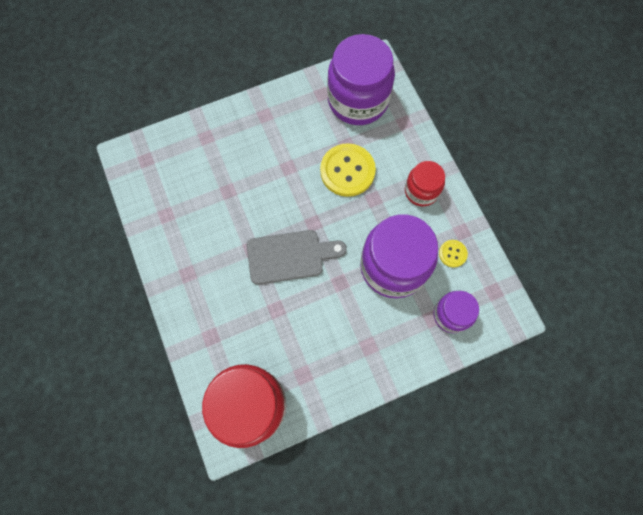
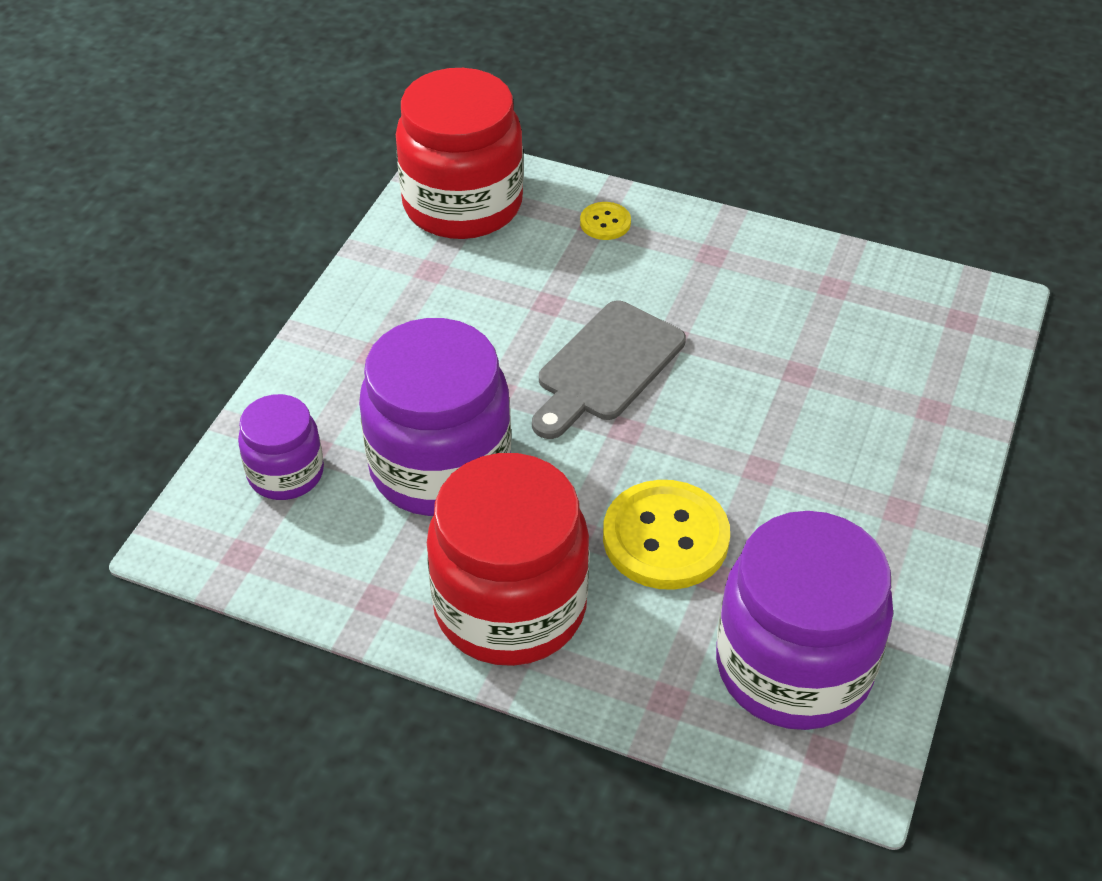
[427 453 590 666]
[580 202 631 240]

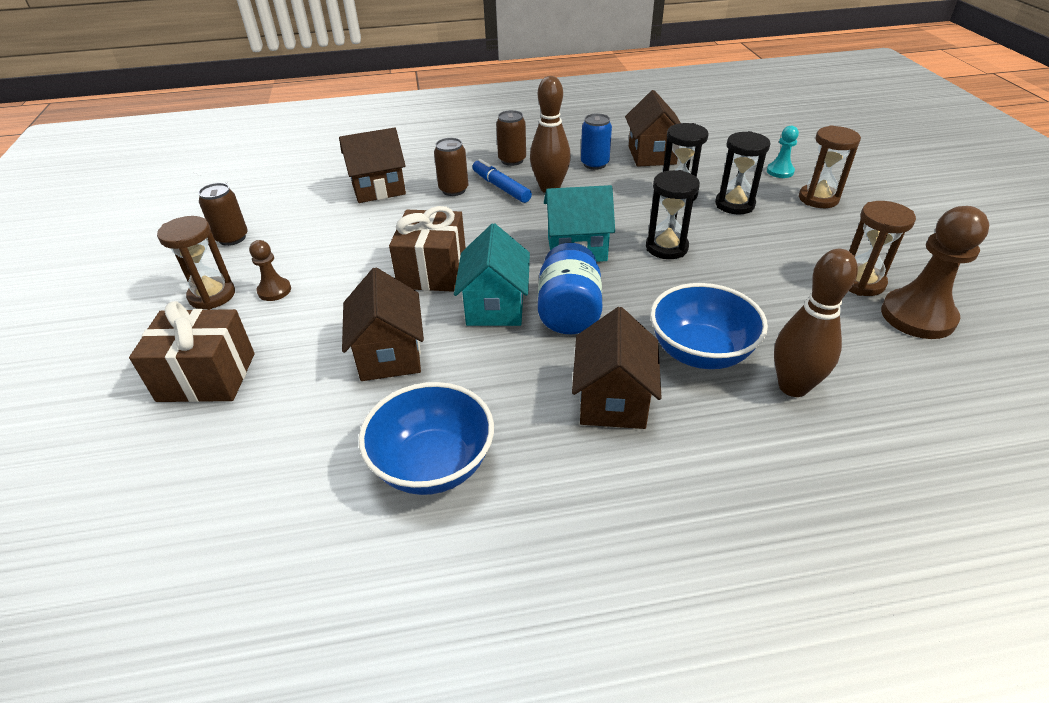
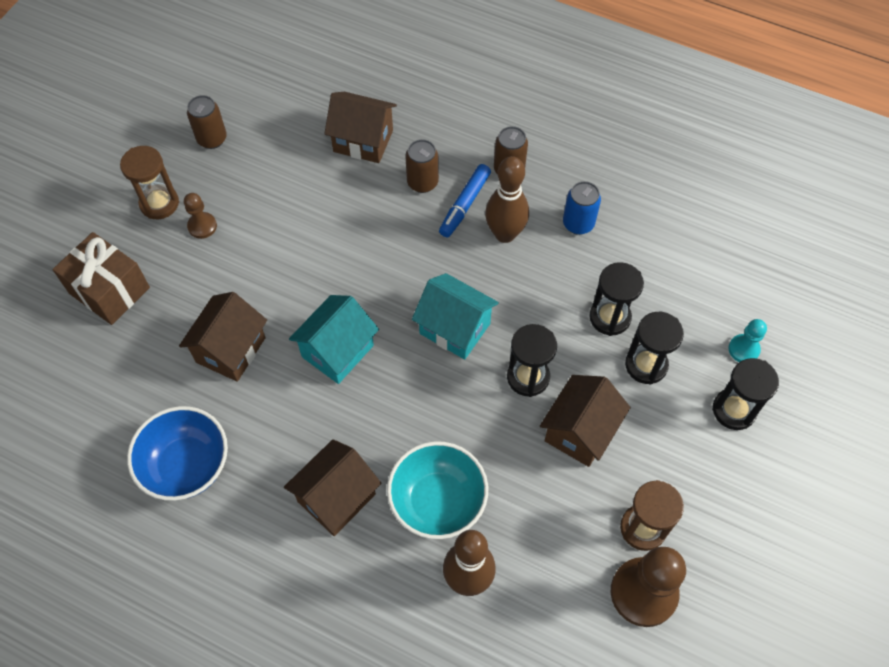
[389 206 466 292] (first image)
[439 164 491 237]
[538 243 603 334] (first image)
[540 375 631 467]
[387 441 488 539]
[712 358 779 430]

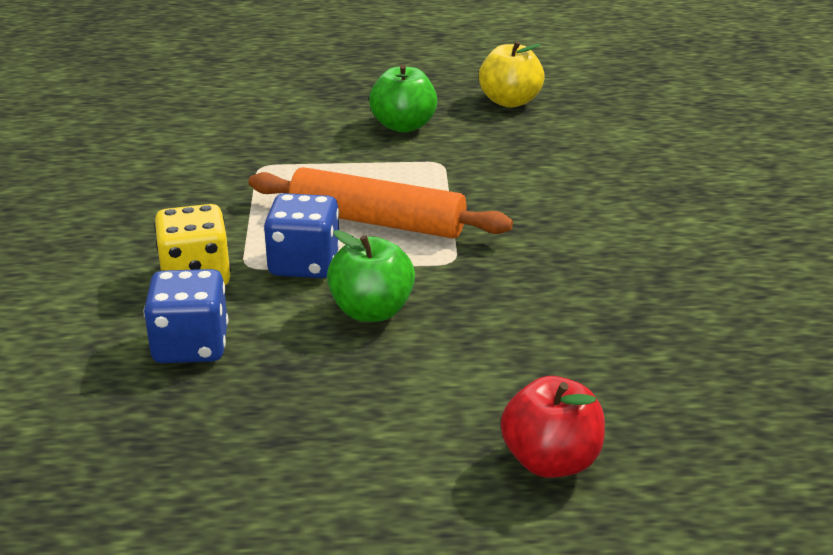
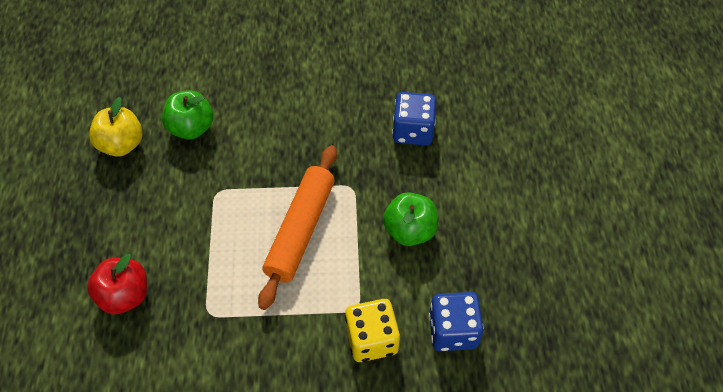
[392 92 436 146]
[162 90 213 140]
[87 254 147 314]

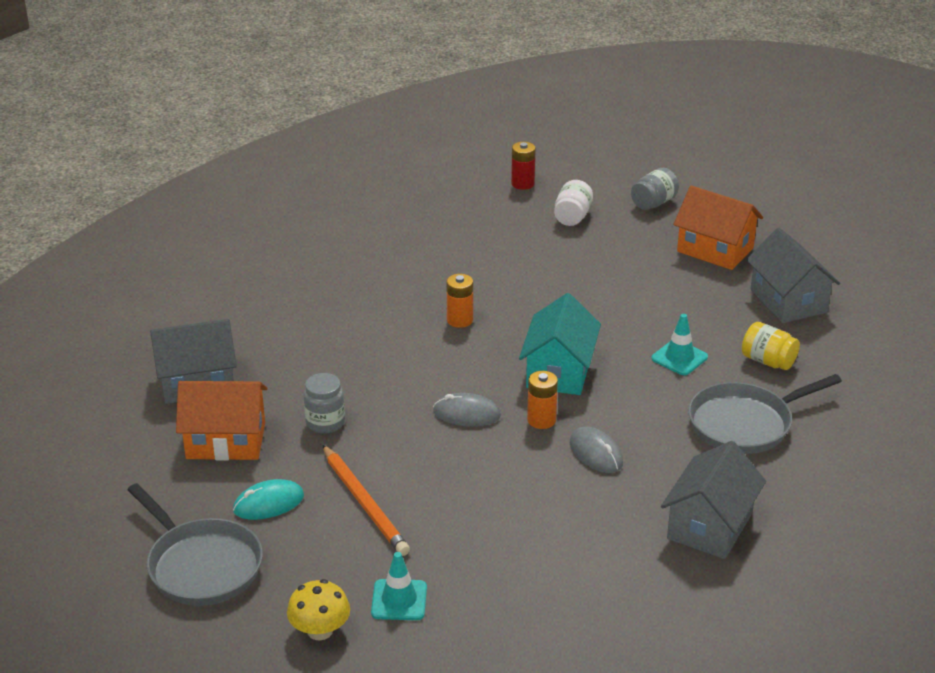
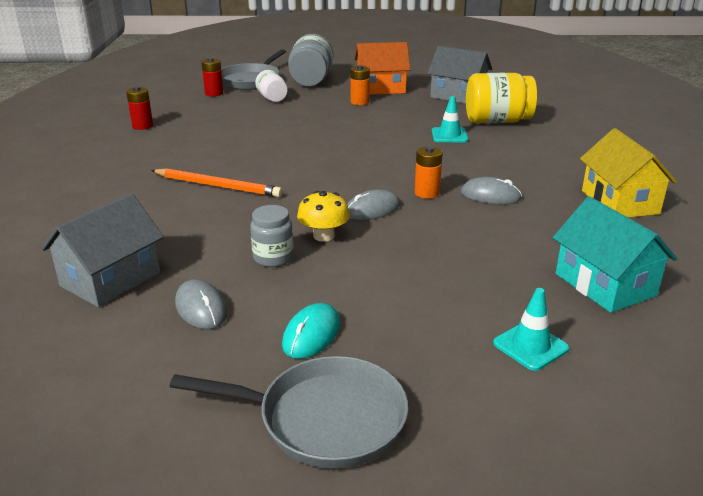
[175 279 228 329]
[297 191 350 242]
[151 168 283 197]
[351 65 370 105]
[552 196 677 313]
[288 34 333 86]
[580 128 677 218]
[221 49 286 90]
[466 73 537 124]
[126 86 153 130]

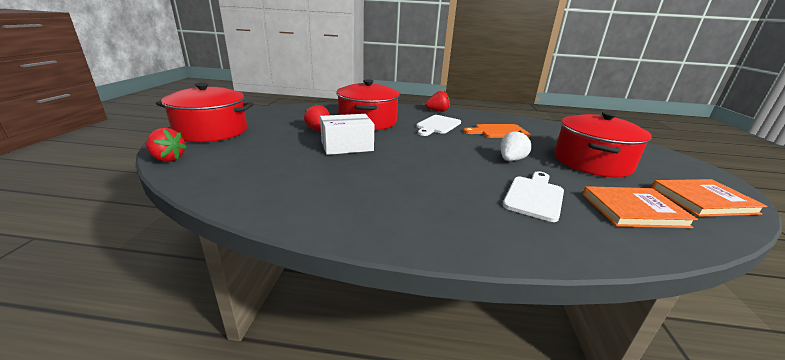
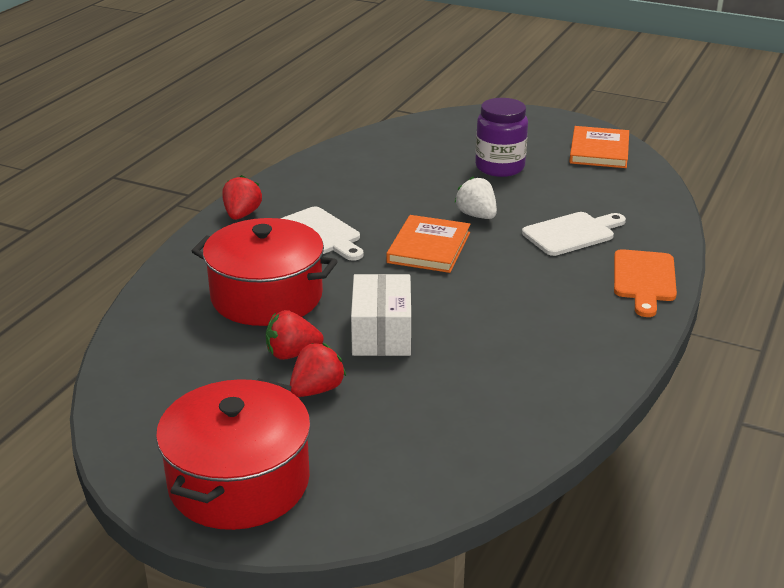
[290 343 346 397]
[614 249 677 317]
[522 212 626 256]
[475 98 528 177]
[386 215 470 273]

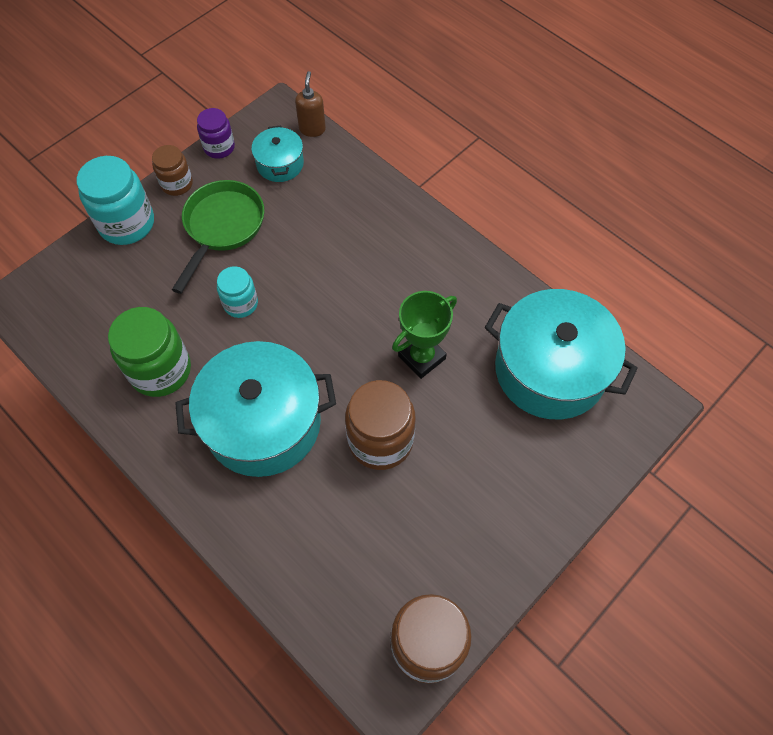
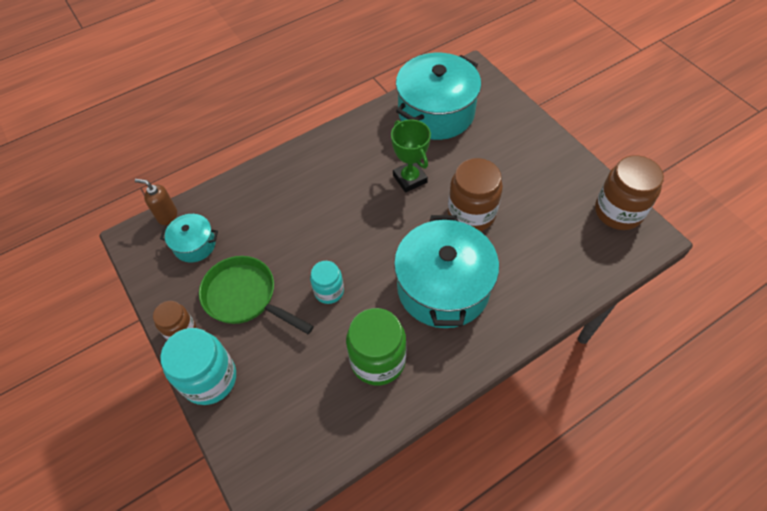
[197 108 235 159] (first image)

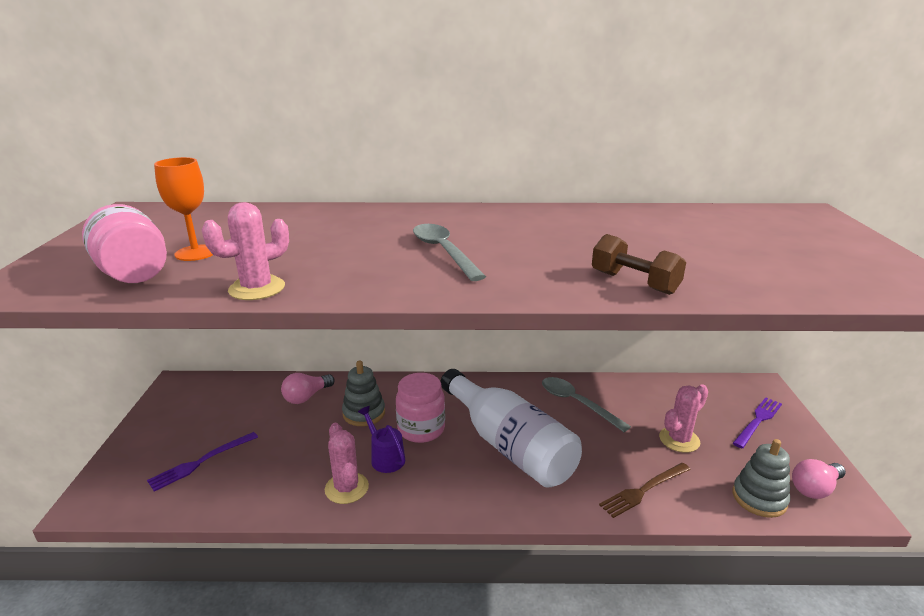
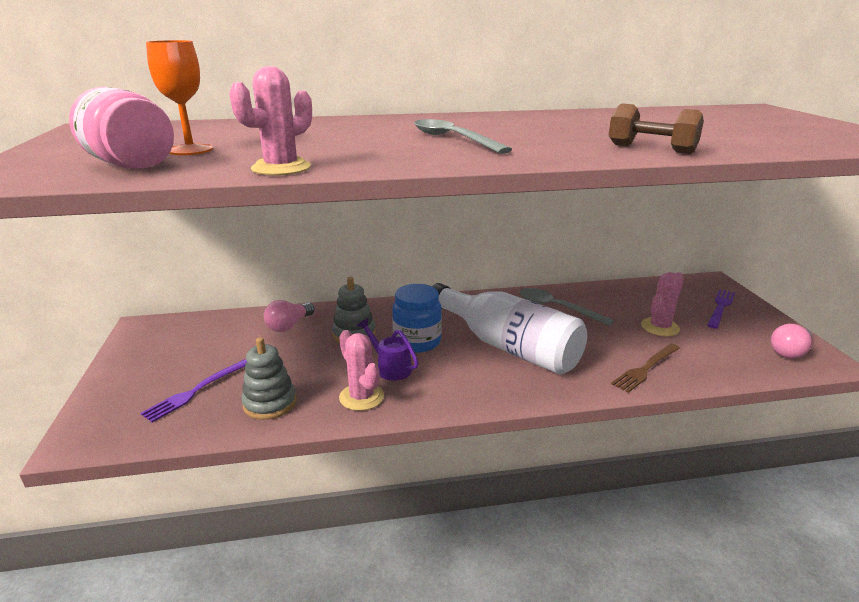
[392 284 442 353]
[241 337 297 420]

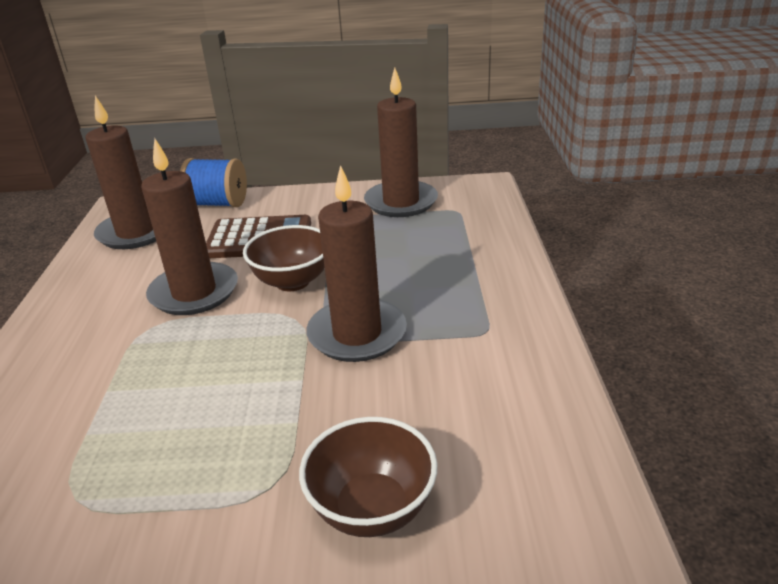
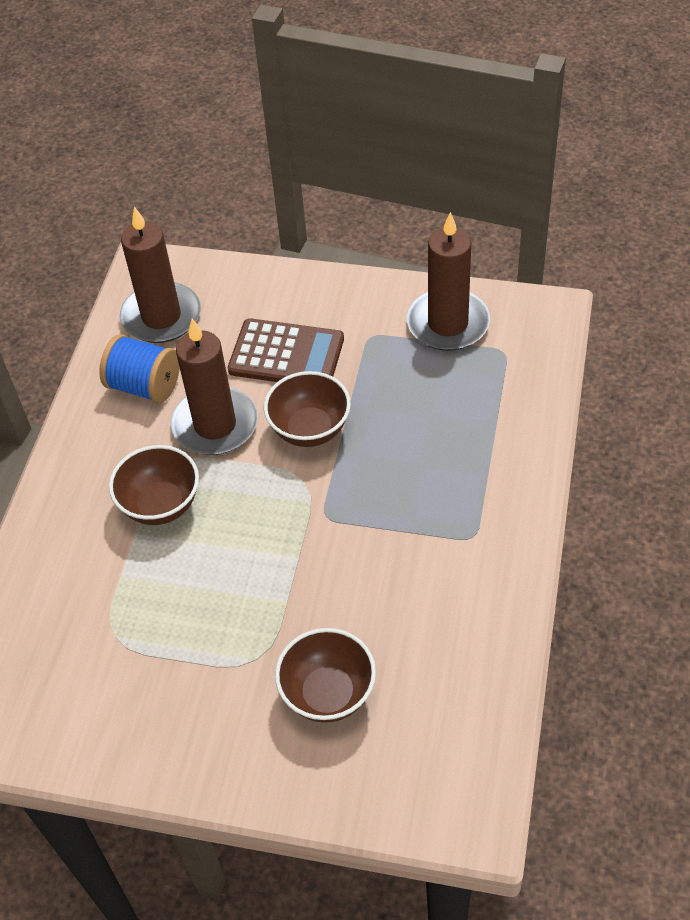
[99 334 180 403]
[306 165 407 362] (first image)
[109 445 199 525]

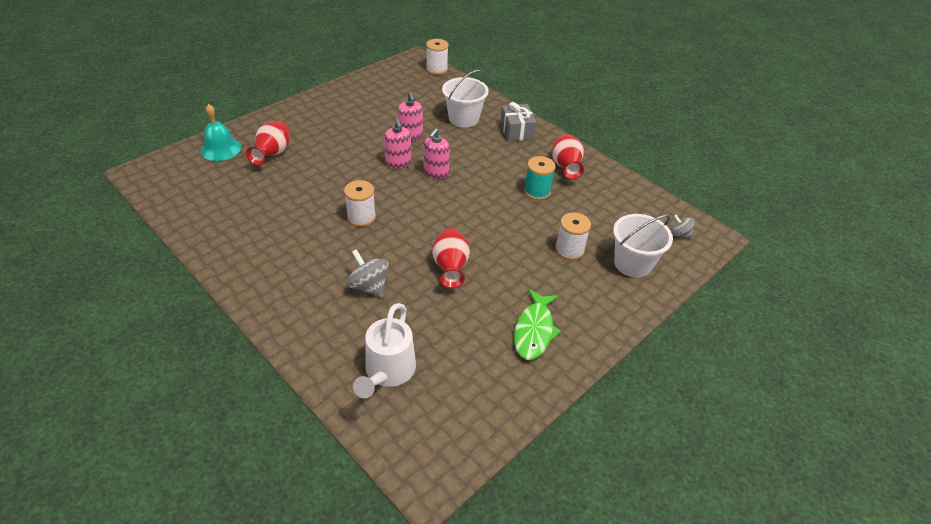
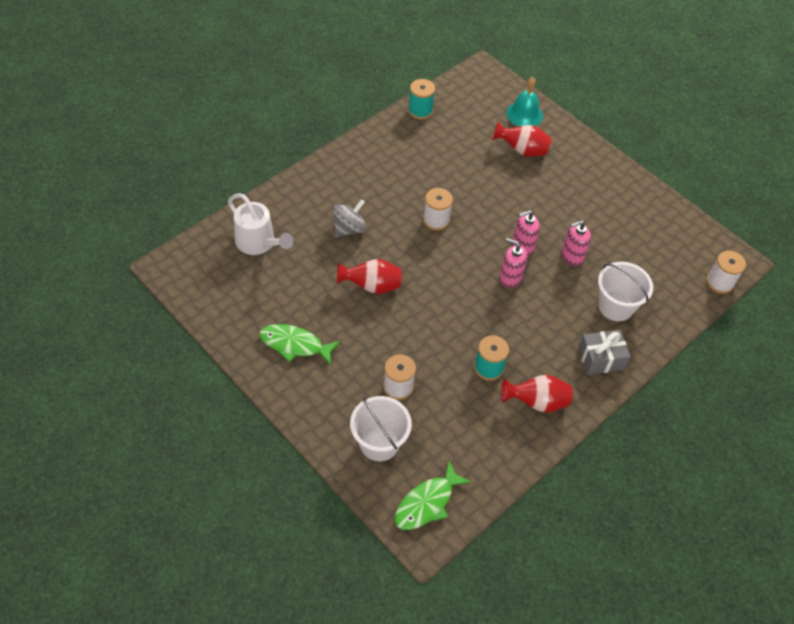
[228 193 293 255]
[395 461 471 530]
[408 79 435 119]

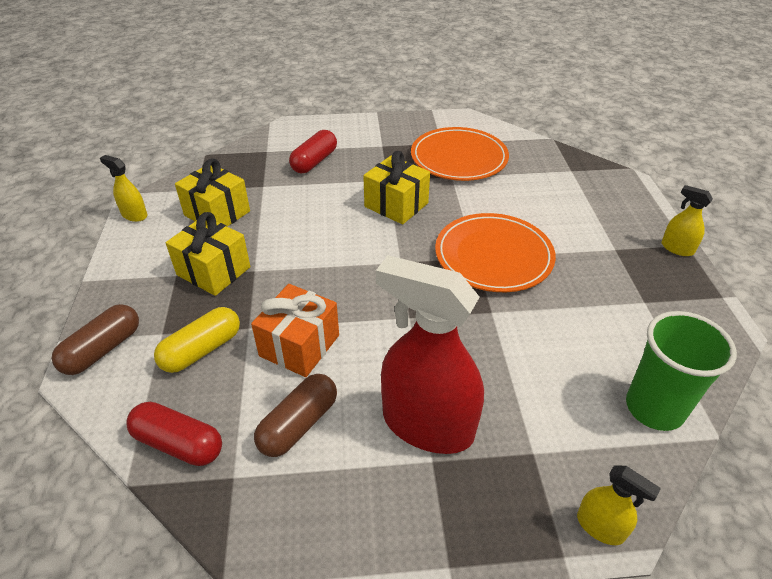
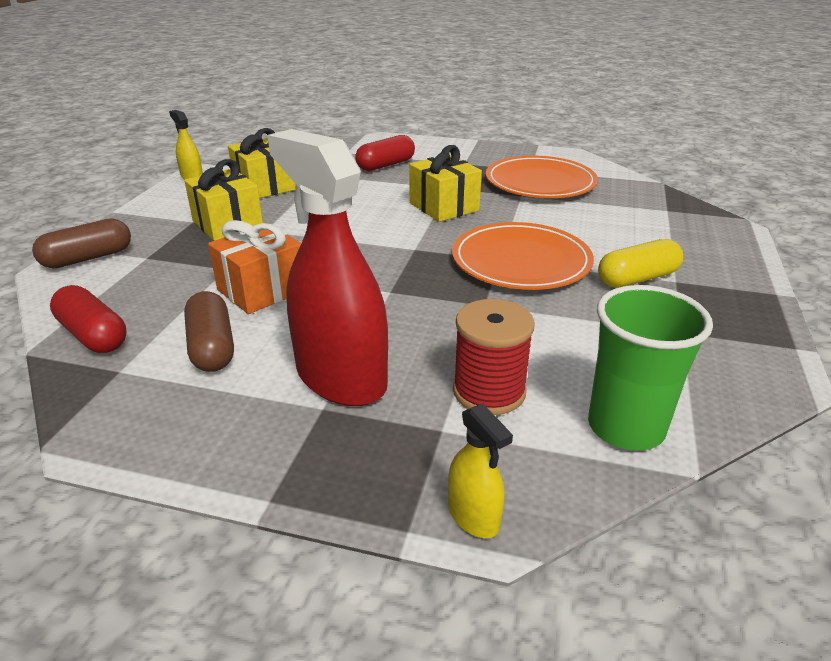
[598 239 683 288]
[184 291 234 372]
[662 185 713 256] (first image)
[453 299 535 415]

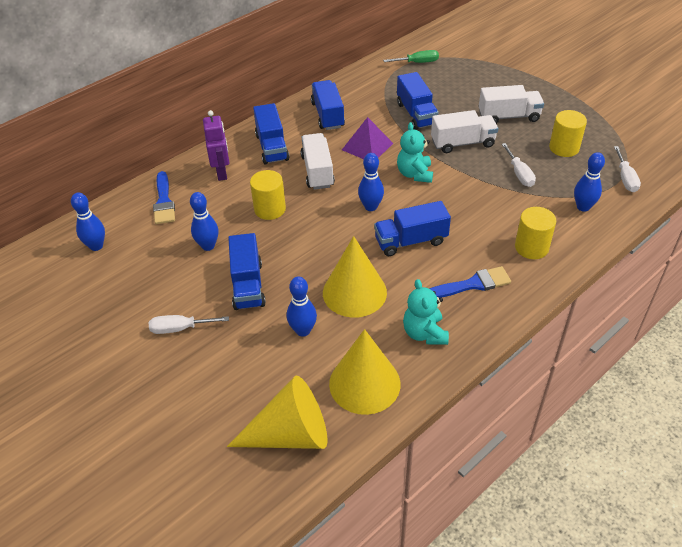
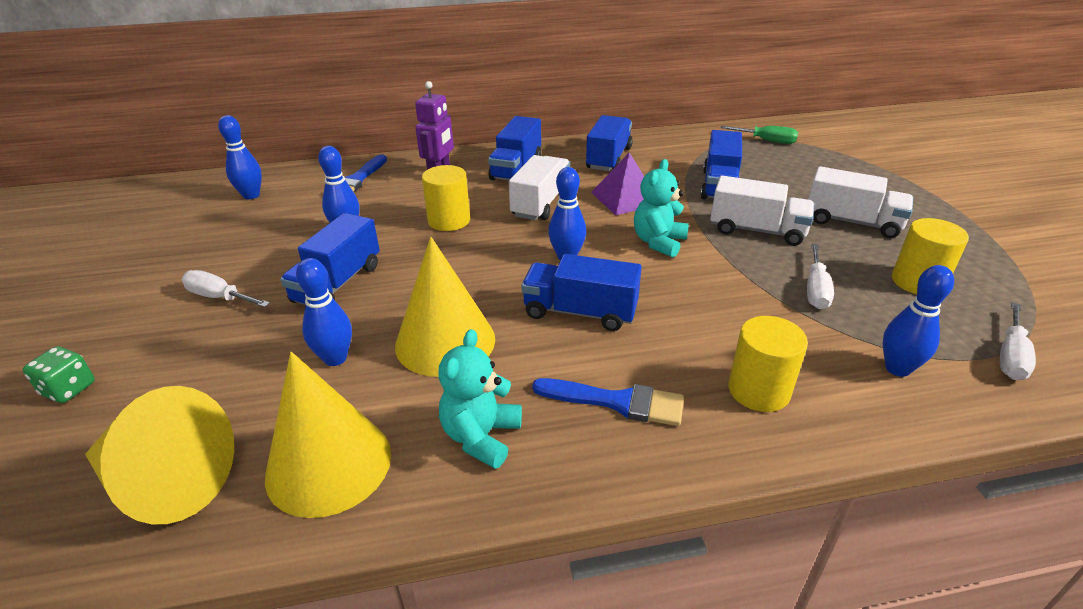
[23 346 95 403]

